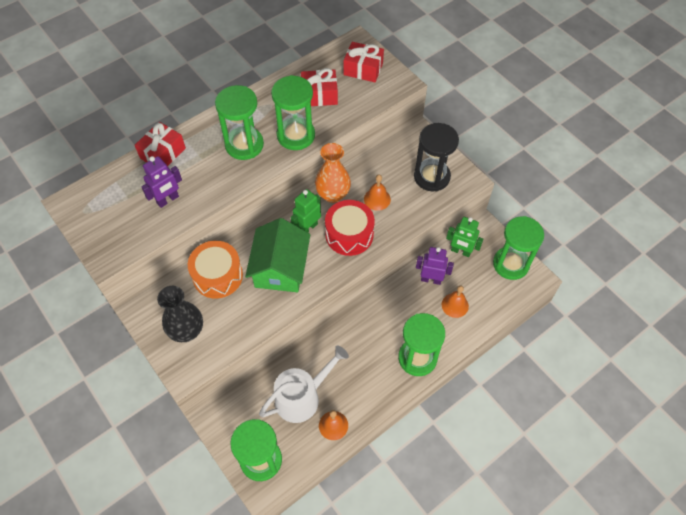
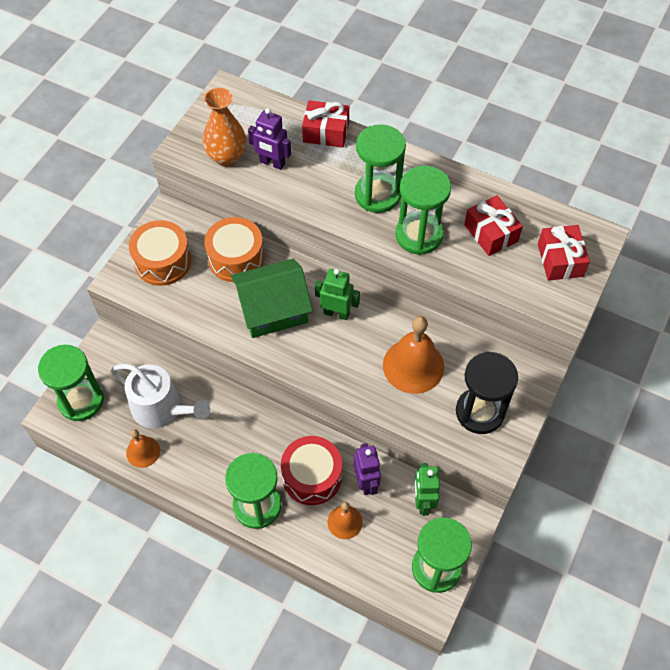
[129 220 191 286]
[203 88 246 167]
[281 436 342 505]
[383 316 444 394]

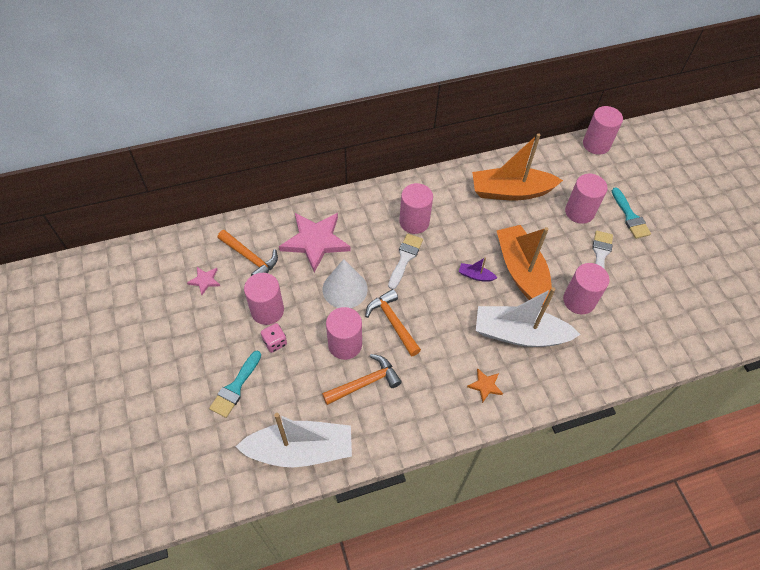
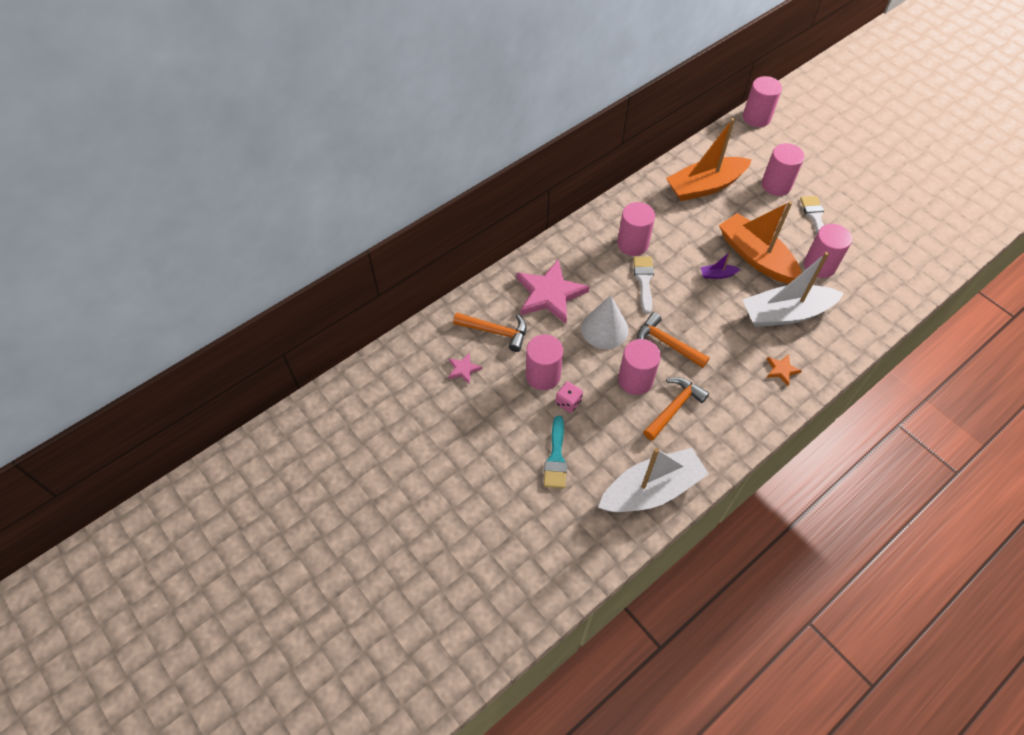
[612 187 651 239] (first image)

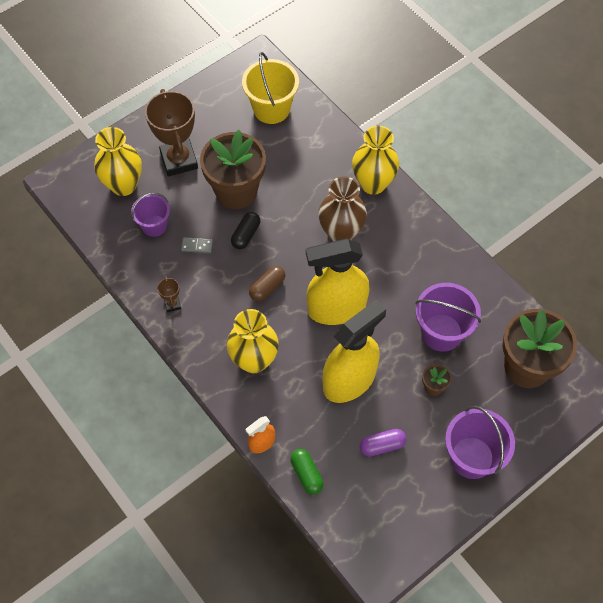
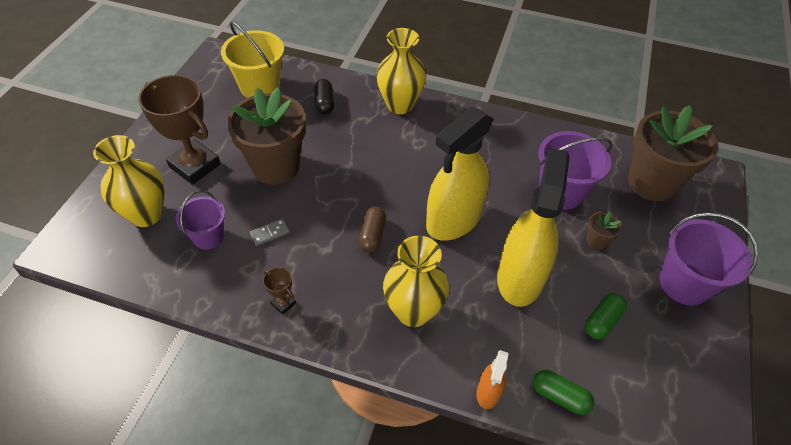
[314 79 334 115]
[318 176 367 242] (first image)
[585 293 627 339]

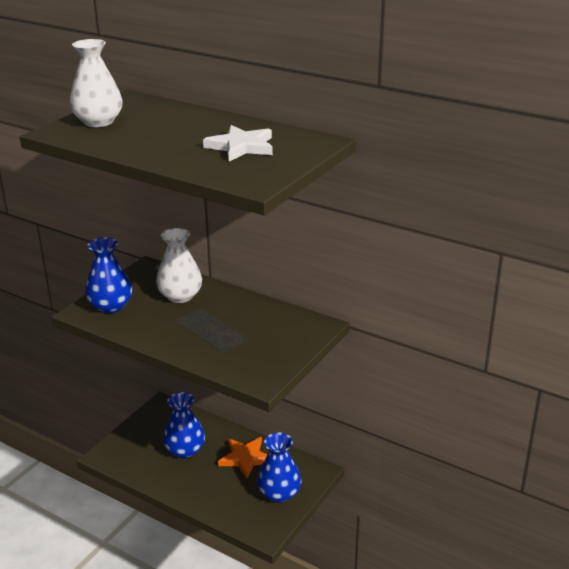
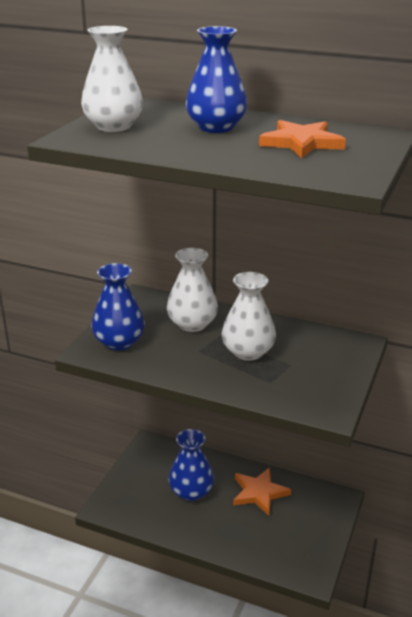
[259 120 346 158]
[186 26 247 133]
[222 272 276 361]

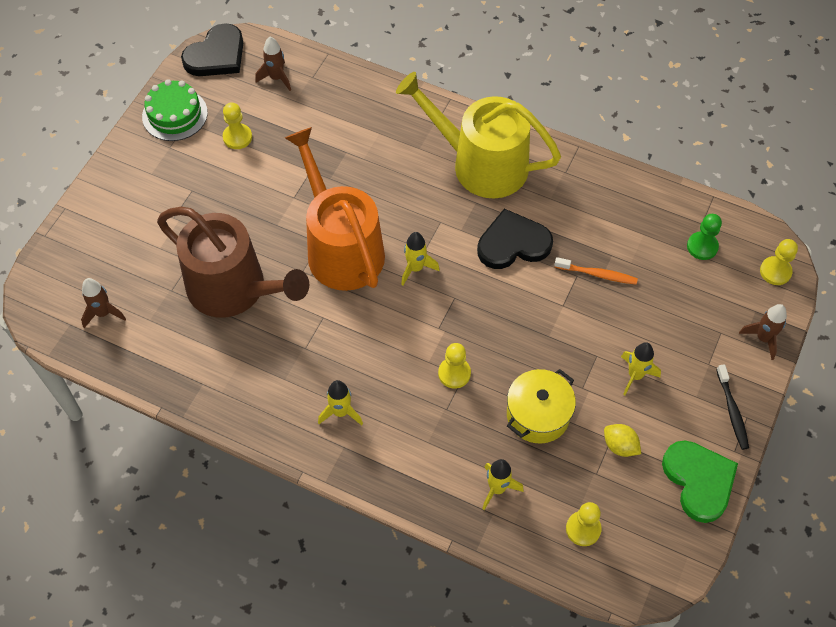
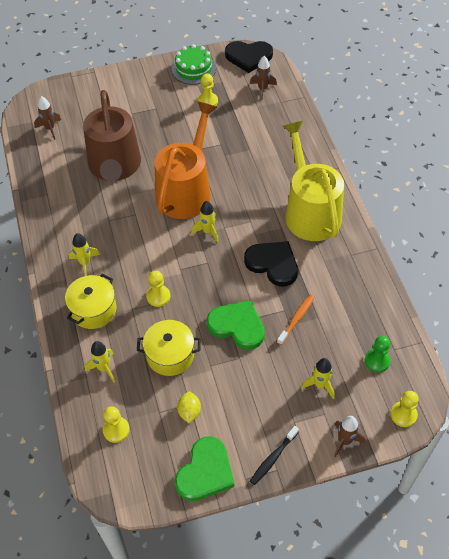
[277 295 315 345]
[301 358 335 399]
[65 274 117 329]
[207 300 265 350]

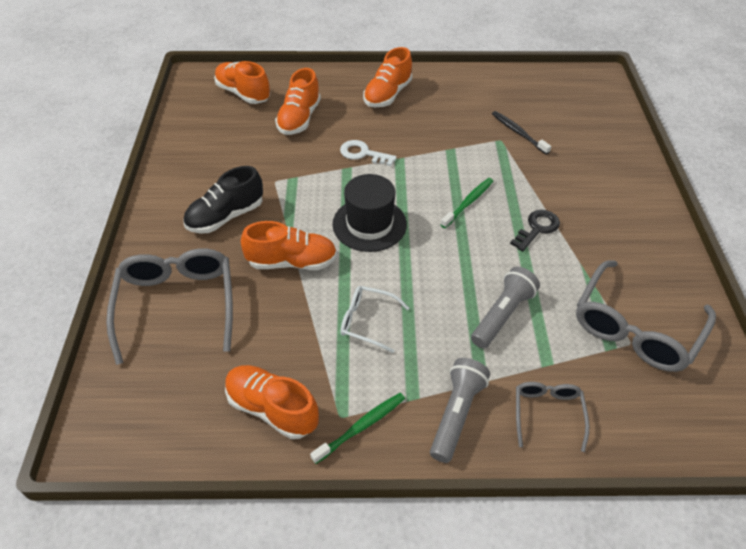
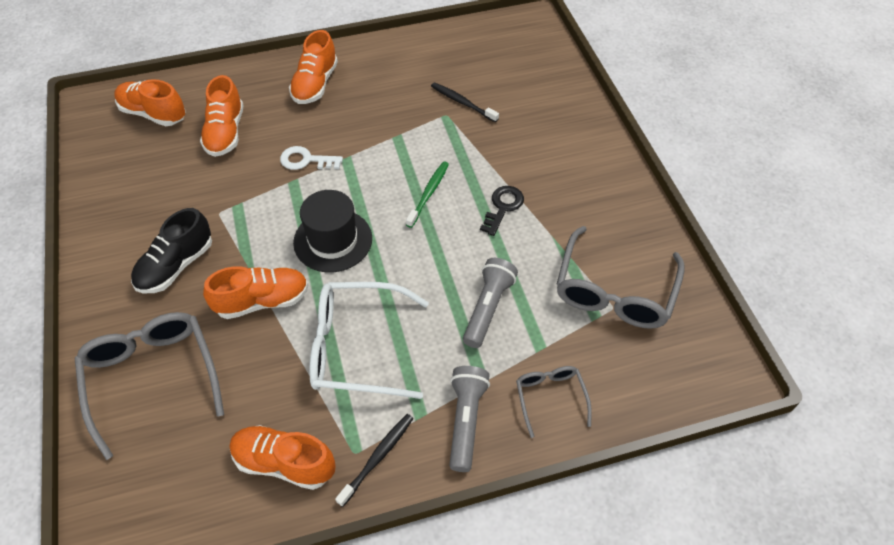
[335 414 414 507]
[309 282 429 399]

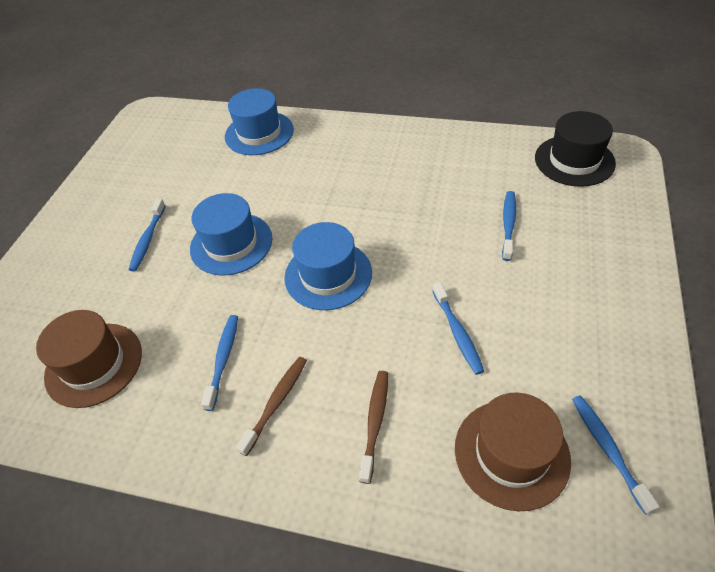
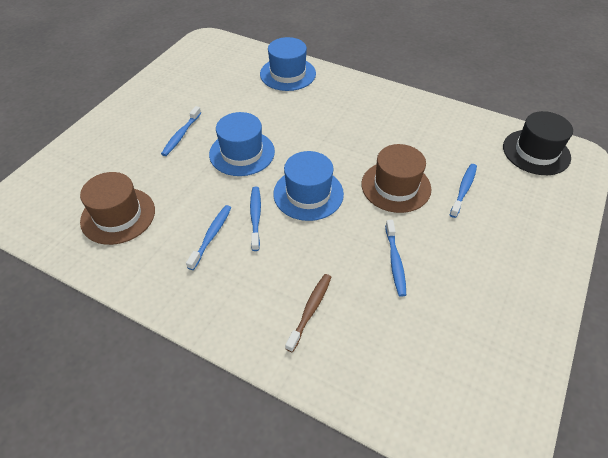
[236 357 307 456] (first image)
[361 144 431 213]
[250 187 261 251]

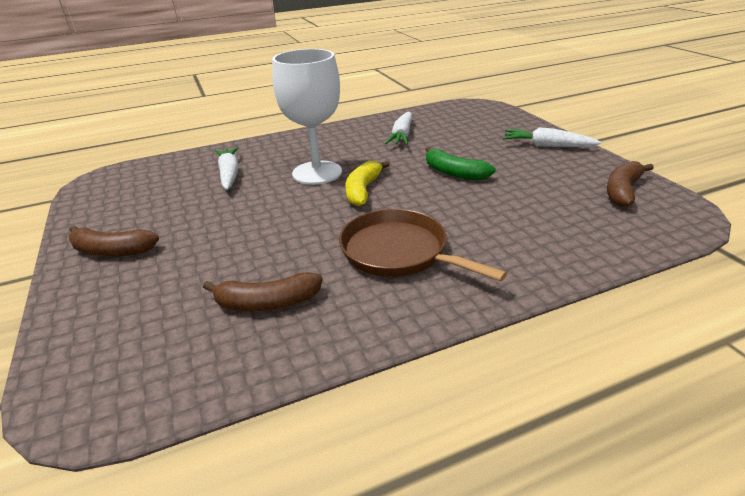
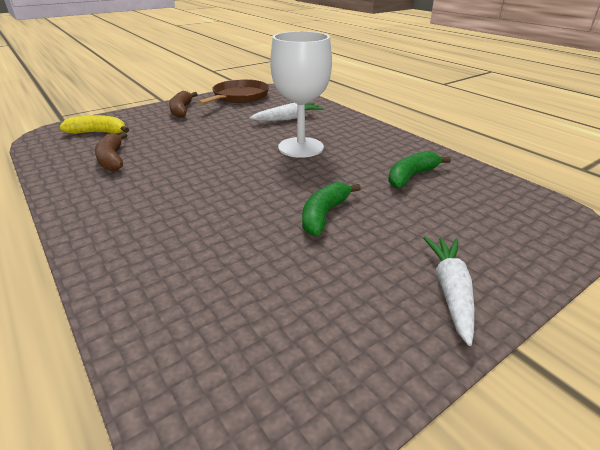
[198 79 269 105]
[59 115 129 134]
[388 151 451 188]
[607 161 654 207] (first image)

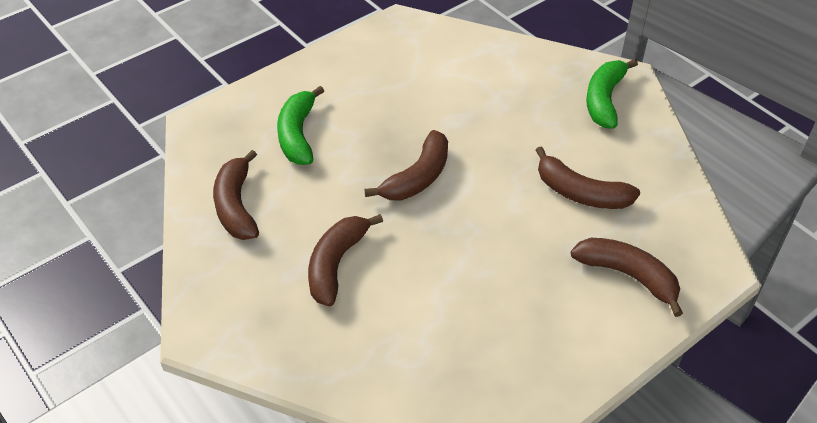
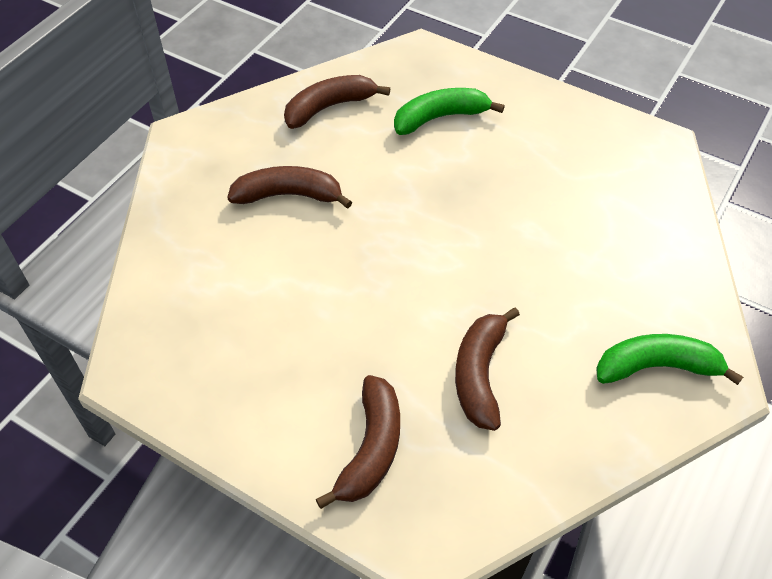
[364 130 448 201] (first image)

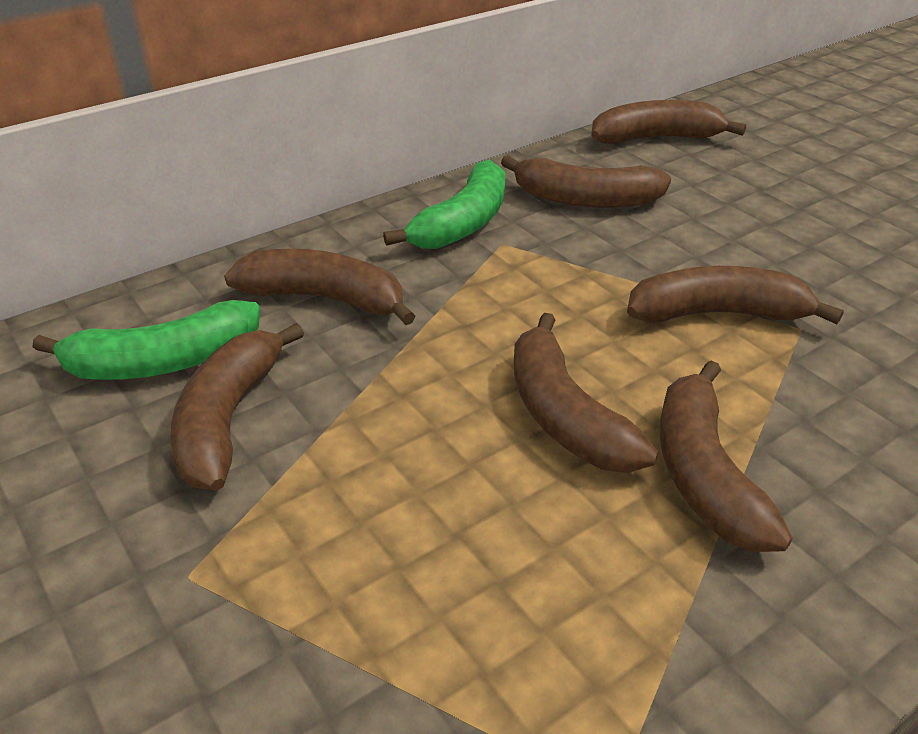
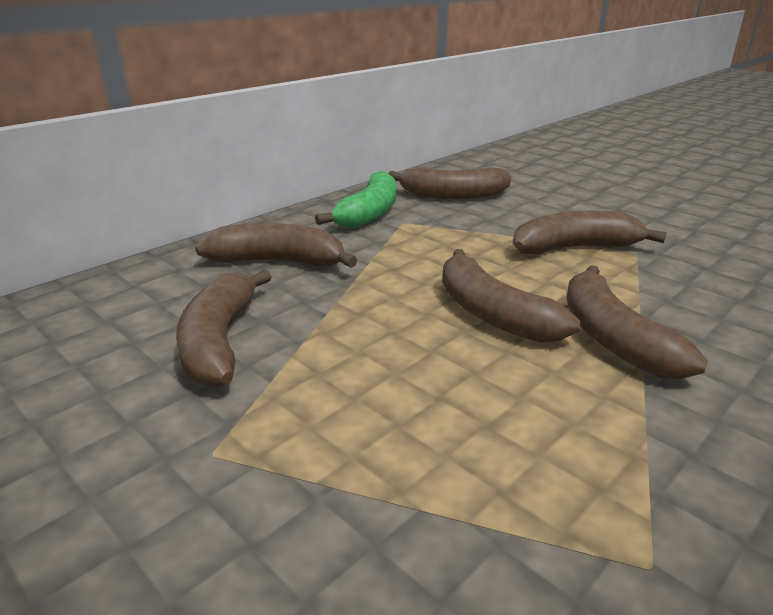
[33 300 260 380] (first image)
[592 100 746 144] (first image)

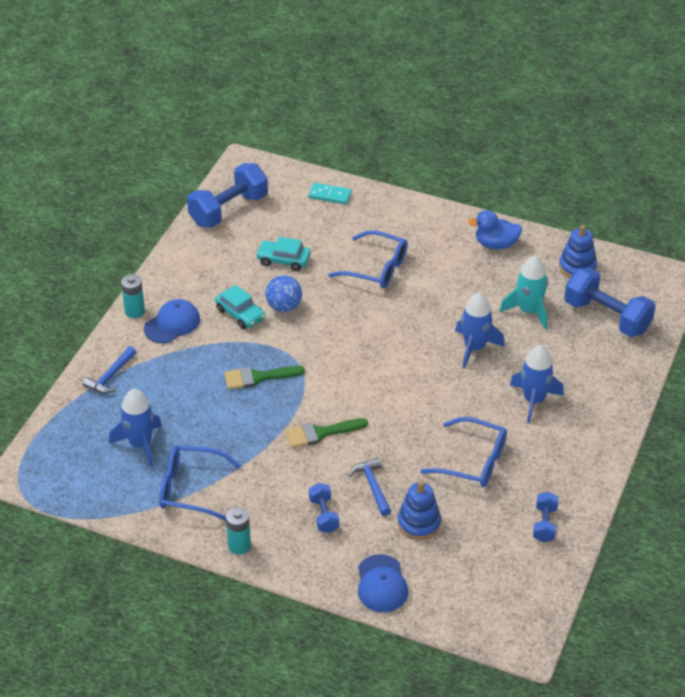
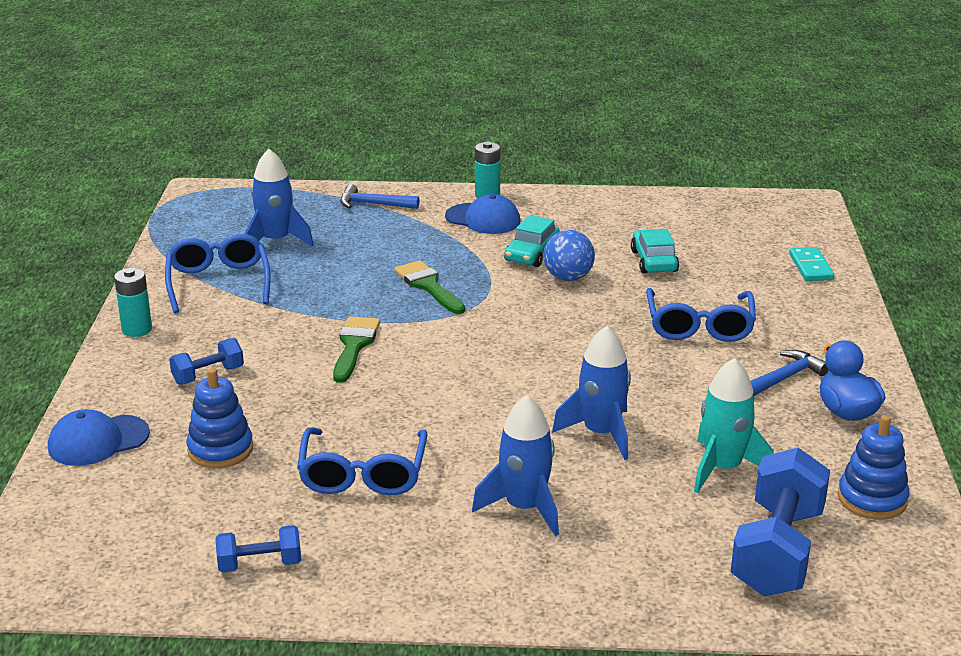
[187 163 268 228] (first image)
[333 316 380 383]
[750 350 829 396]

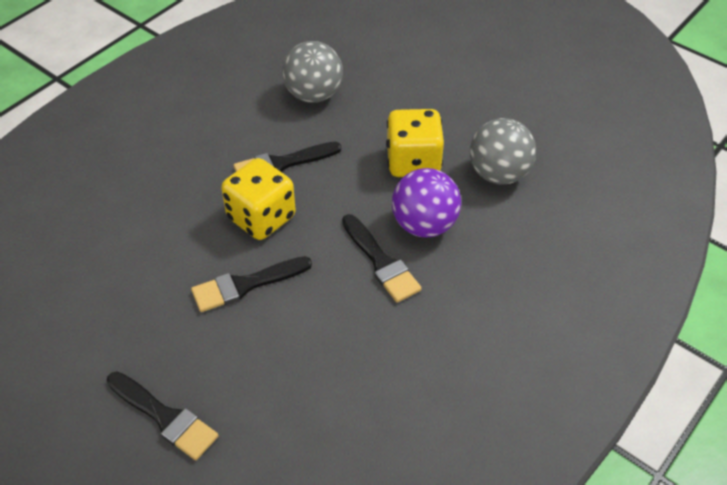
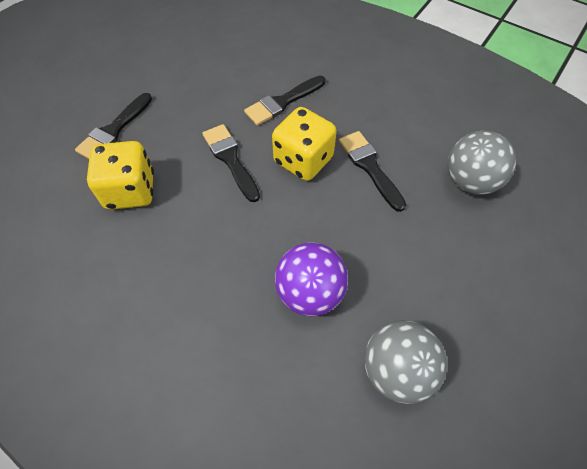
[244 76 325 125]
[87 141 154 210]

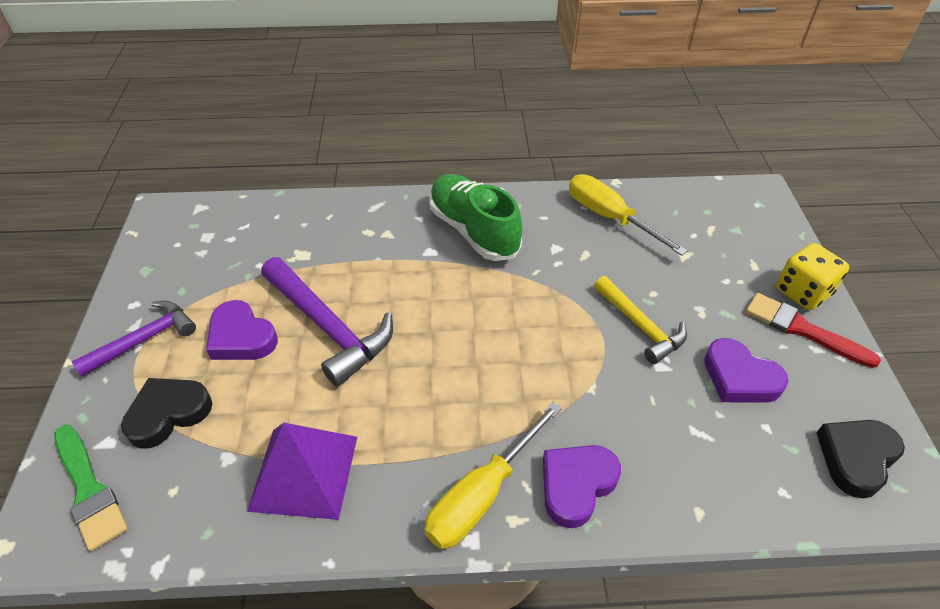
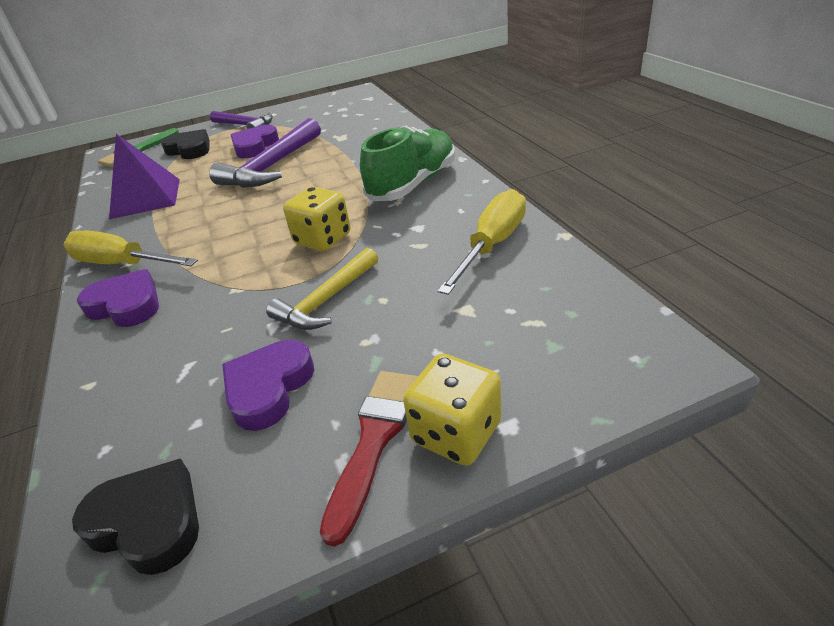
[283 187 350 251]

